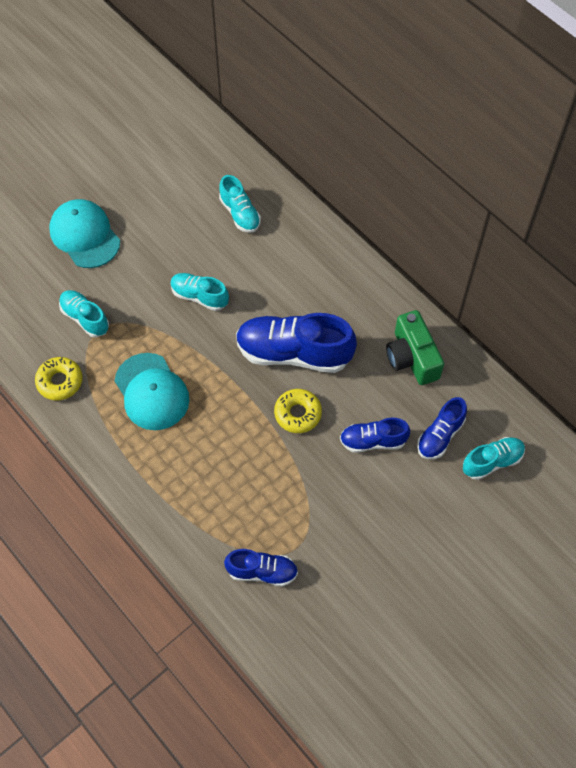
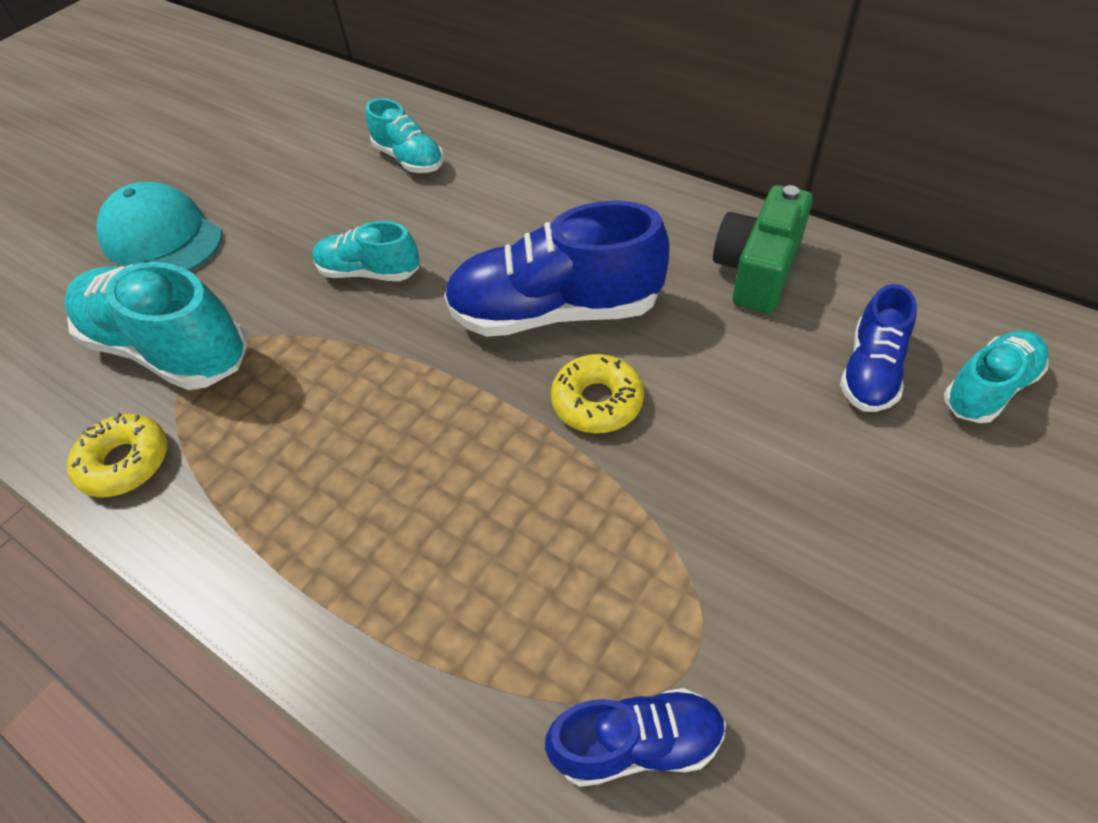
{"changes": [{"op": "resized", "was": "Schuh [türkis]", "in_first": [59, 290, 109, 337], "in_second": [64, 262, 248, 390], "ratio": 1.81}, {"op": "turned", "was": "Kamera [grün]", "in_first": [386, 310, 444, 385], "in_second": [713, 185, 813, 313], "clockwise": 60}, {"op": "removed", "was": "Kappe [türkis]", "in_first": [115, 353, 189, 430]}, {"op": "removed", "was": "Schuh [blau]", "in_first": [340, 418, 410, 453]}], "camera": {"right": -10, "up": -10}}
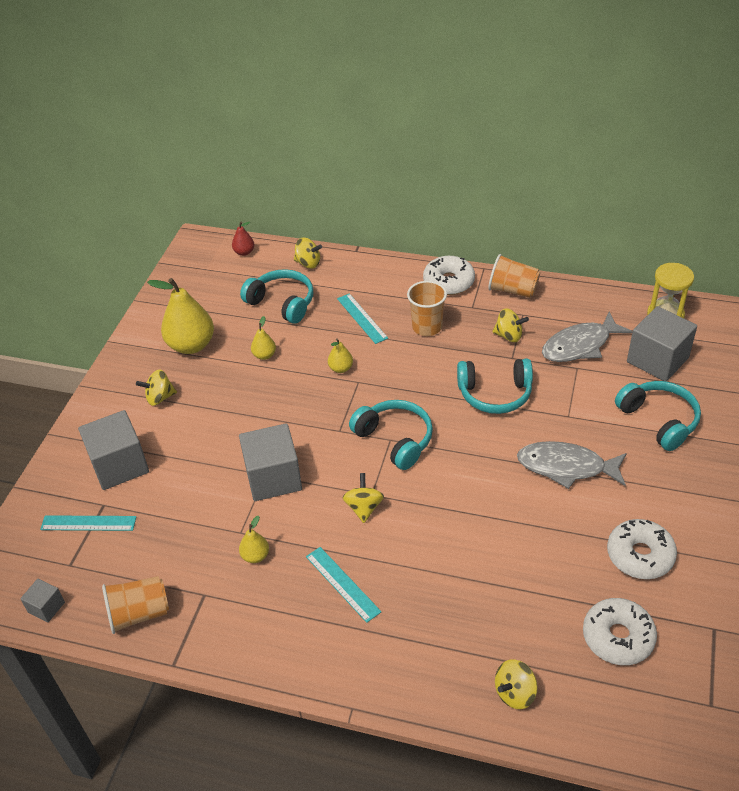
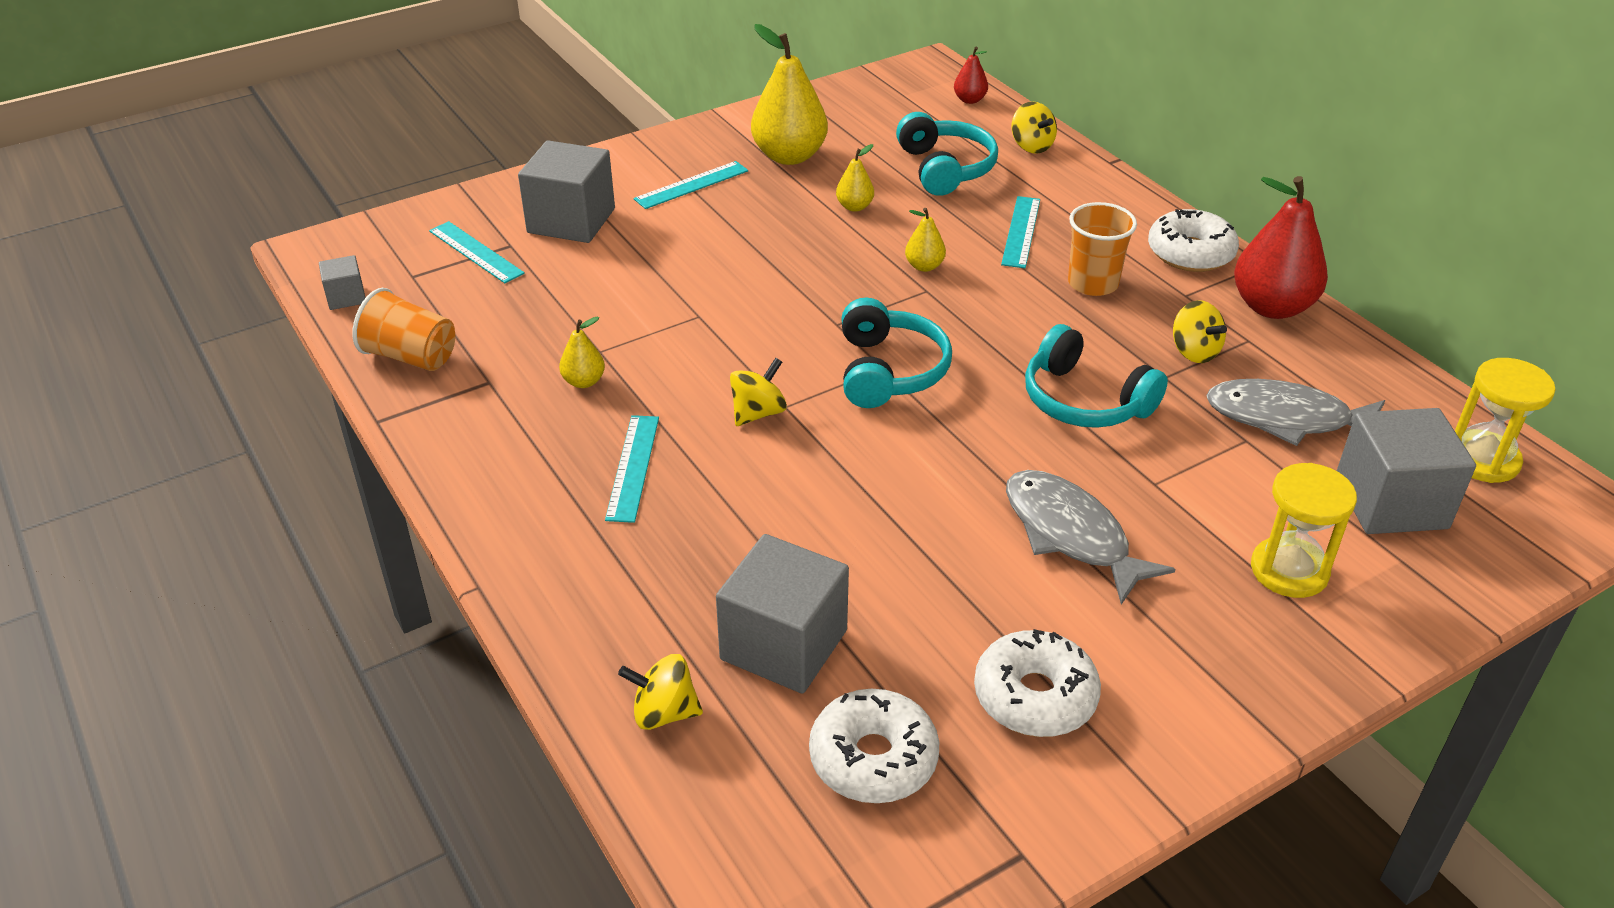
{"changes": [{"op": "replaced", "was": "Kreisel [gelb]", "now": "Lineal [türkis]", "in_first": [136, 369, 177, 406], "in_second": [634, 161, 748, 209]}, {"op": "moved", "was": "Kubus [grau]", "in_first": [239, 423, 302, 501], "in_second": [716, 534, 849, 694]}, {"op": "replaced", "was": "Becher [orange]", "now": "Birne [rot]", "in_first": [488, 254, 540, 298], "in_second": [1234, 176, 1328, 319]}, {"op": "replaced", "was": "Kopfhörer [türkis]", "now": "Sanduhr [gelb]", "in_first": [615, 381, 701, 451], "in_second": [1251, 463, 1357, 598]}], "camera": {"right": 40, "up": -5}}
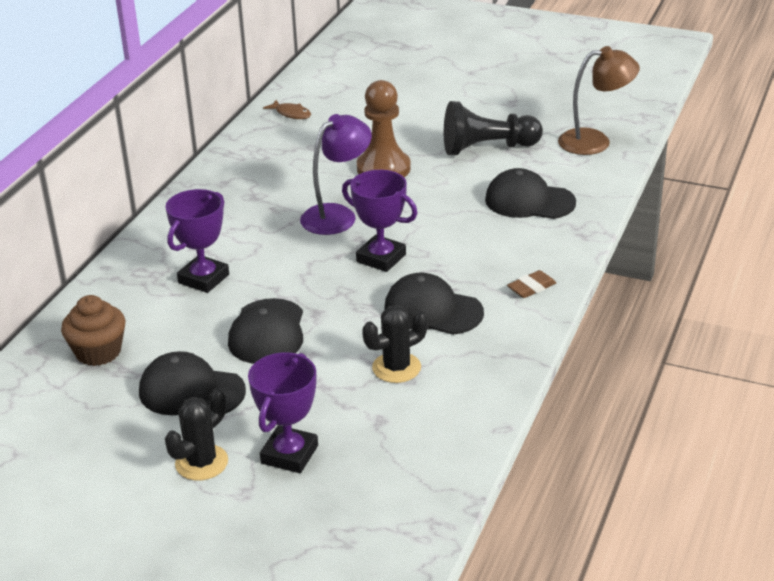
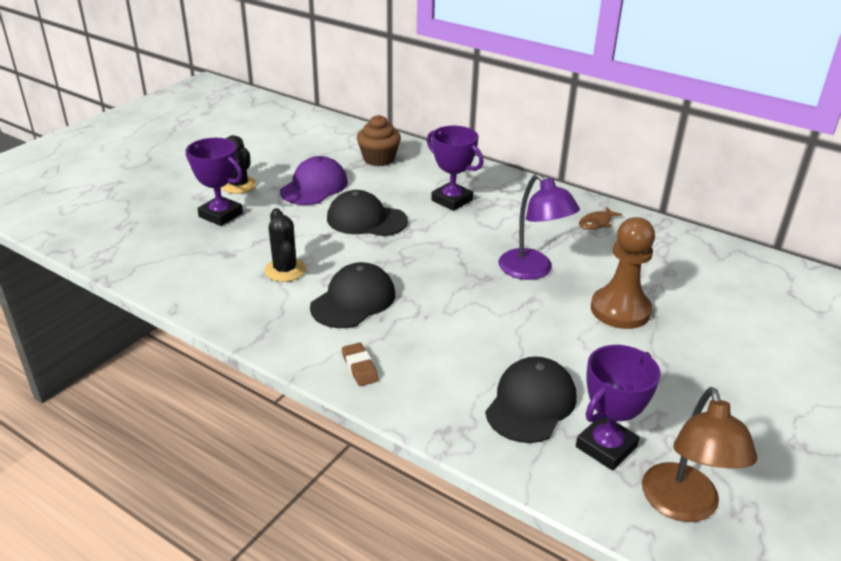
{"changes": [{"op": "recoloured", "was": "Kappe [schwarz]", "now": "Kappe [lila]", "in_first": [139, 351, 246, 415], "in_second": [280, 156, 348, 205]}, {"op": "moved", "was": "Pokal [lila]", "in_first": [342, 170, 418, 272], "in_second": [576, 345, 661, 471]}, {"op": "moved", "was": "Fisch [braun]", "in_first": [263, 100, 311, 119], "in_second": [579, 206, 623, 230]}, {"op": "removed", "was": "Bauer [schwarz]", "in_first": [444, 101, 543, 155]}], "camera": {"right": 100, "up": 0}}
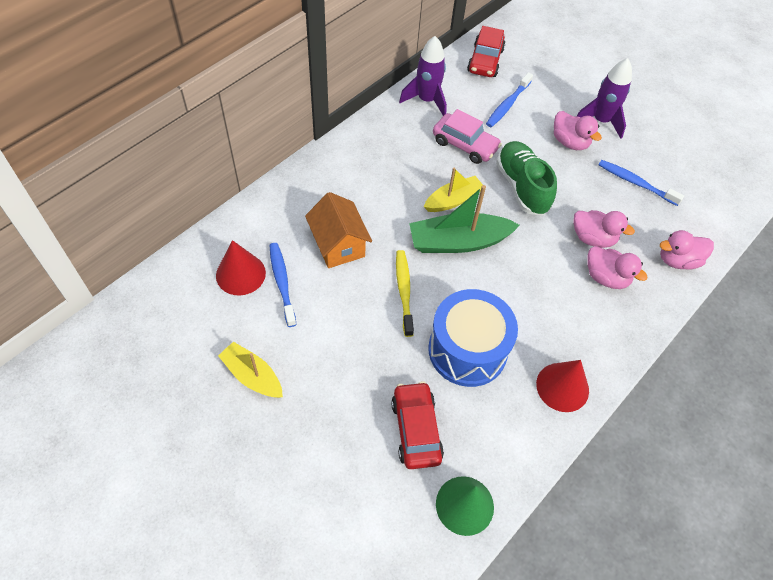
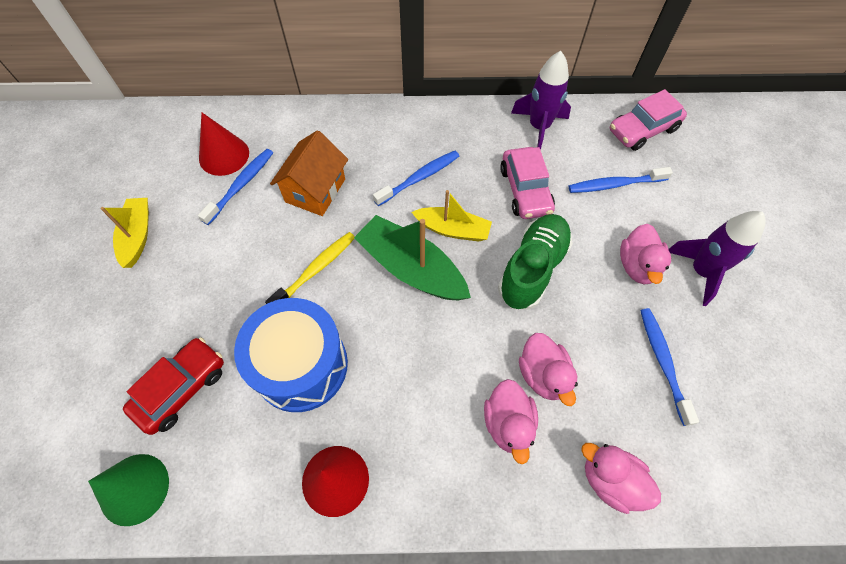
{"changes": [{"op": "added", "now": "Zahnbürste [blau]", "in_second": [373, 151, 459, 206]}, {"op": "recoloured", "was": "Auto [rot]", "now": "Auto [rosa]", "in_first": [467, 26, 505, 77], "in_second": [610, 89, 687, 151]}], "camera": {"right": 50, "up": 5}}
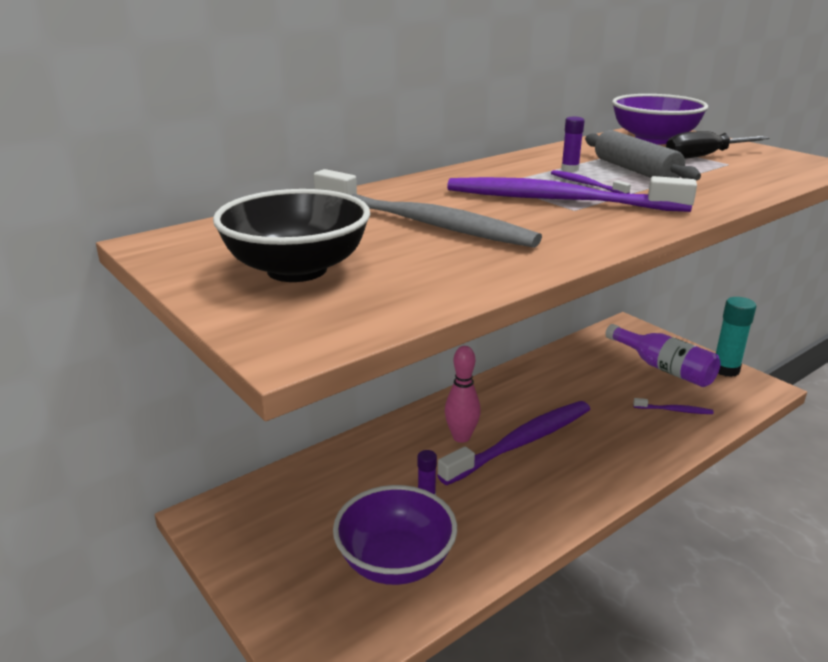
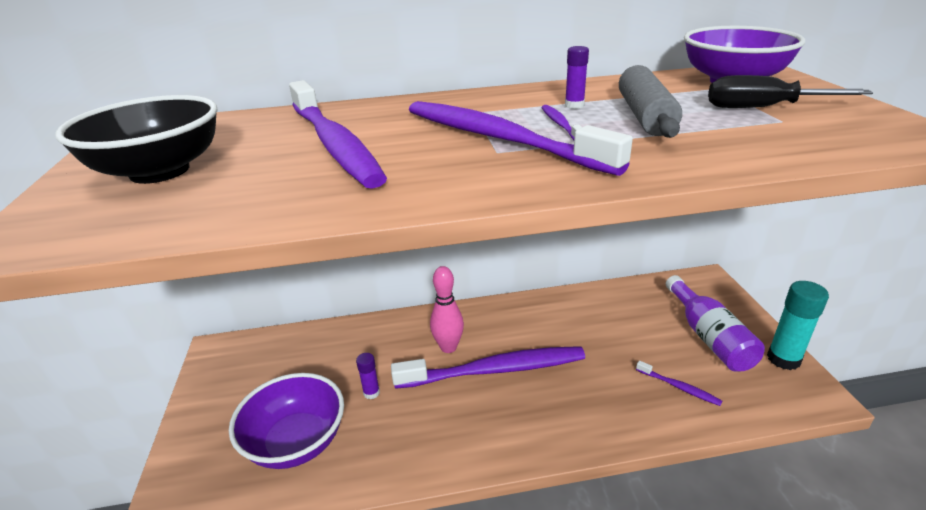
{"changes": [{"op": "recoloured", "was": "Zahnbürste [grau]", "now": "Zahnbürste [lila]", "in_first": [314, 169, 542, 248], "in_second": [289, 80, 387, 189]}], "camera": {"right": 30, "up": 5}}
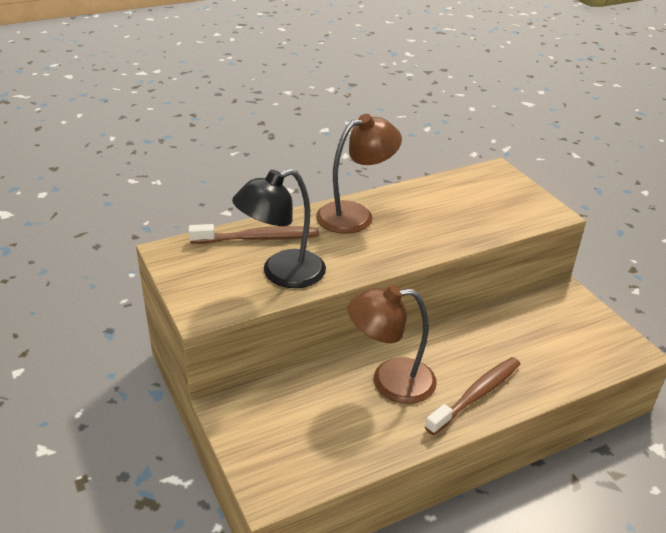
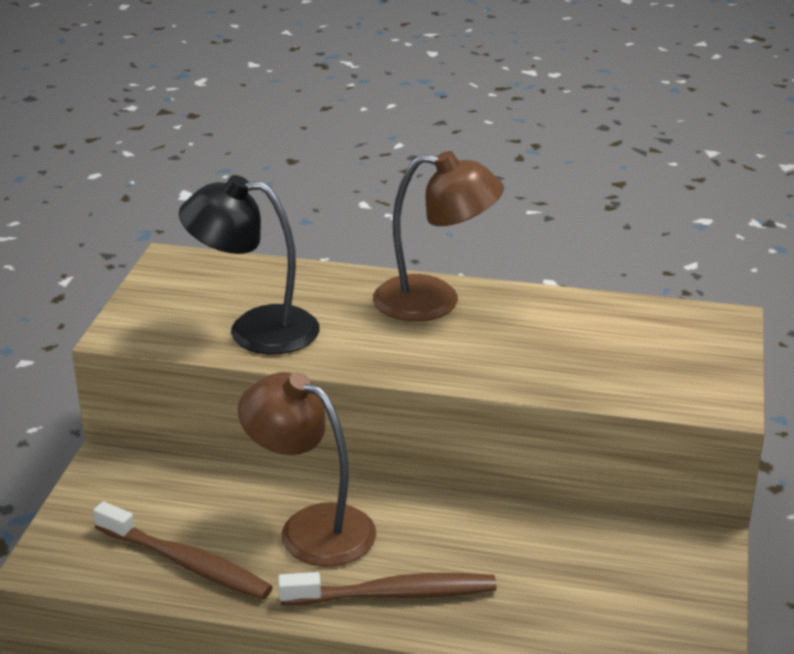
{"changes": [{"op": "moved", "was": "Zahnbürste [braun]", "in_first": [189, 224, 319, 244], "in_second": [93, 502, 273, 600]}], "camera": {"right": 40, "up": -5}}
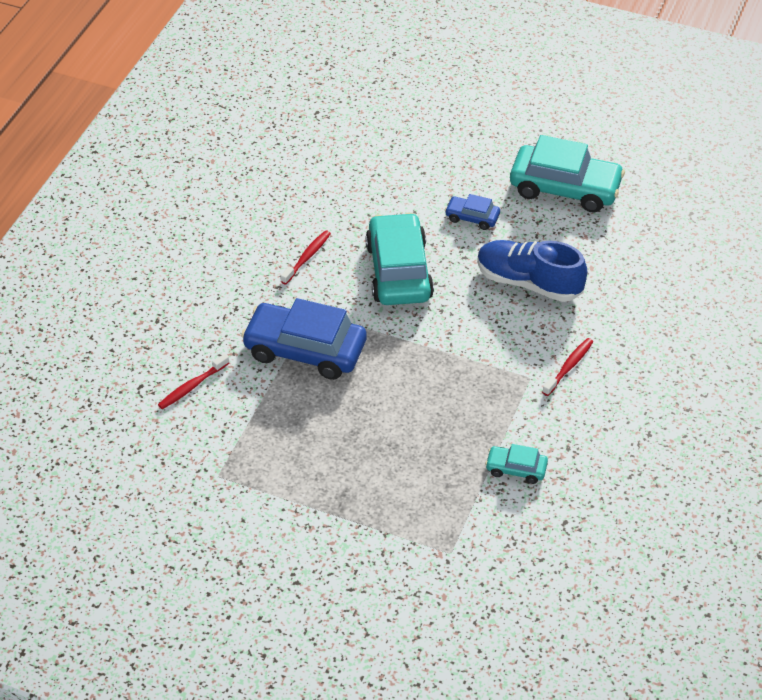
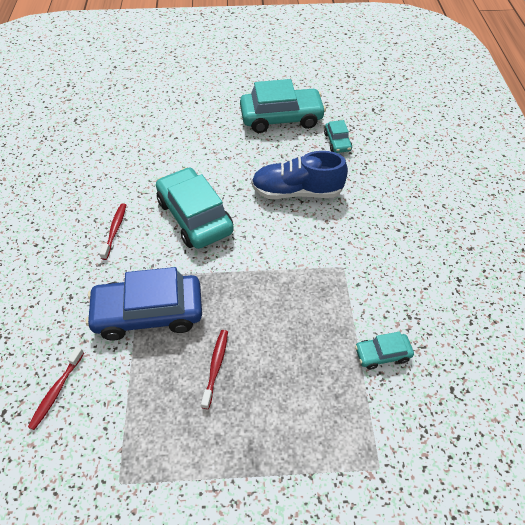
{"changes": [{"op": "moved", "was": "Zahnbürste [rot]", "in_first": [542, 338, 593, 396], "in_second": [201, 330, 228, 409]}, {"op": "added", "now": "Auto [türkis]", "in_second": [324, 120, 352, 153]}, {"op": "removed", "was": "Auto [blau]", "in_first": [445, 194, 500, 230]}], "camera": {"right": -25, "up": 5}}
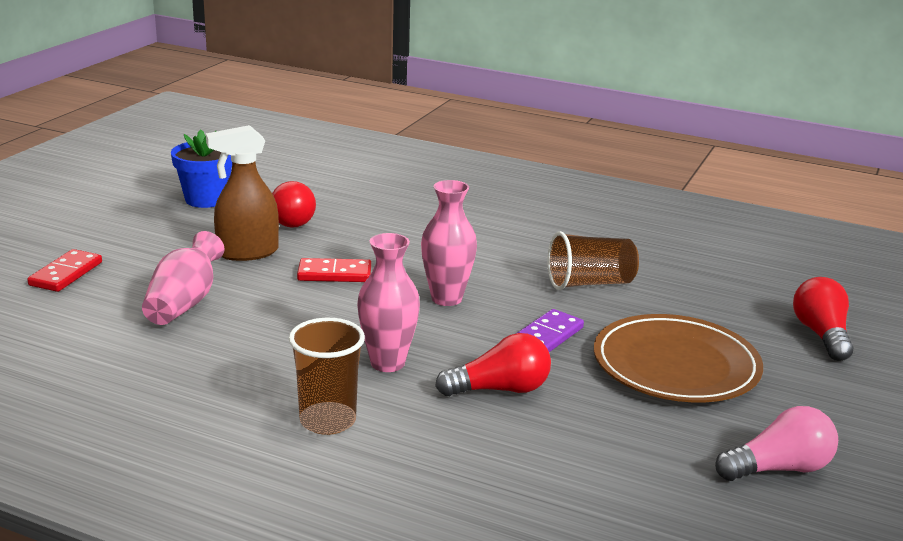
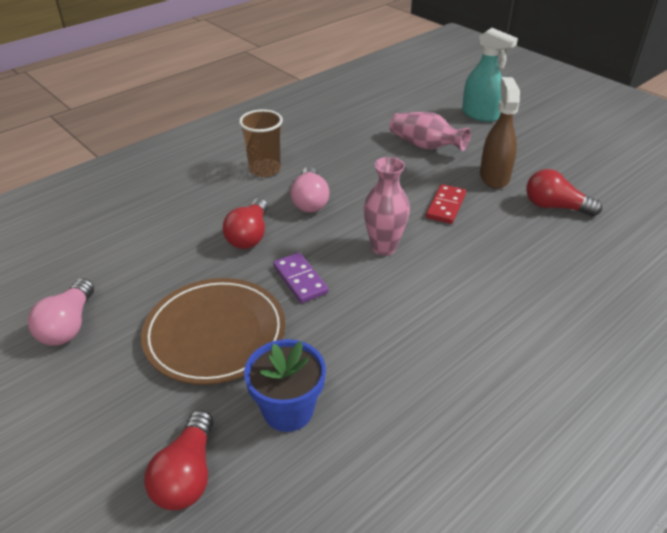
{"changes": [{"op": "turned", "was": "Glühbirne [rot]", "in_first": [793, 277, 854, 361], "in_second": [144, 410, 213, 510], "clockwise": 75}, {"op": "moved", "was": "Blumentopf [blau]", "in_first": [171, 129, 232, 208], "in_second": [244, 339, 326, 432]}, {"op": "replaced", "was": "Vase [rosa]", "now": "Glühbirne [rosa]", "in_first": [357, 233, 420, 372], "in_second": [290, 167, 329, 213]}, {"op": "replaced", "was": "Dominostein [rot]", "now": "Sprühflasche [türkis]", "in_first": [27, 249, 102, 292], "in_second": [462, 28, 518, 122]}, {"op": "removed", "was": "Becher [braun]", "in_first": [548, 231, 639, 290]}], "camera": {"right": 115, "up": 15}}
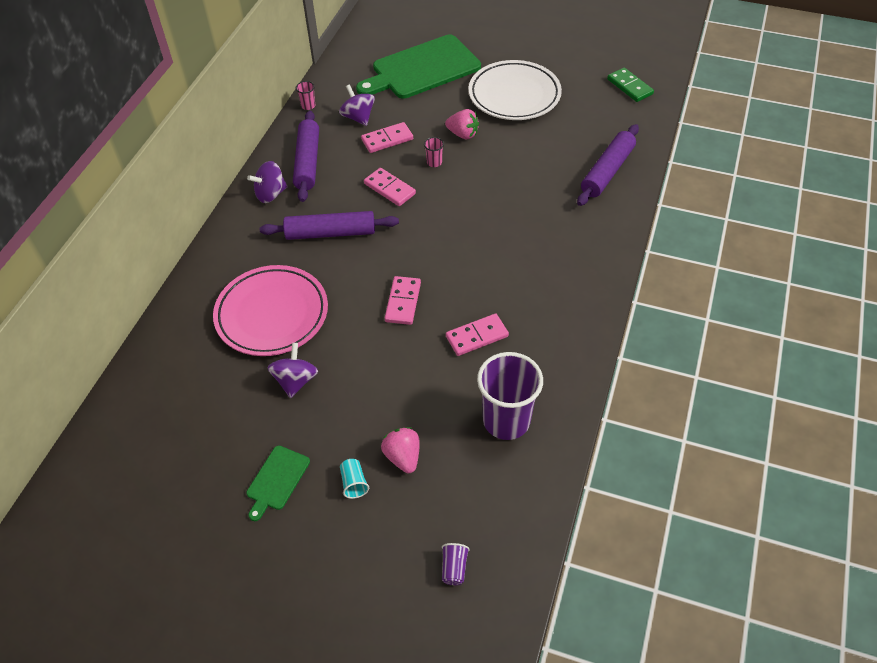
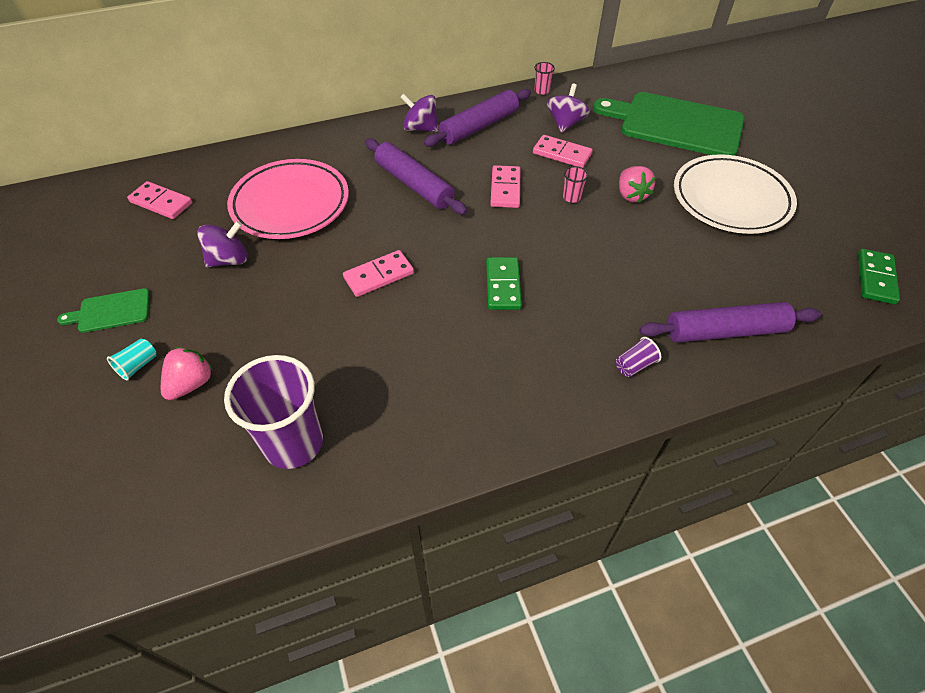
{"changes": [{"op": "moved", "was": "Dominostein [rosa]", "in_first": [446, 314, 509, 356], "in_second": [127, 181, 192, 219]}, {"op": "added", "now": "Dominostein [grün]", "in_second": [486, 257, 522, 310]}, {"op": "moved", "was": "Becher [lila]", "in_first": [442, 543, 470, 585], "in_second": [616, 337, 661, 377]}], "camera": {"right": 50, "up": 0}}
